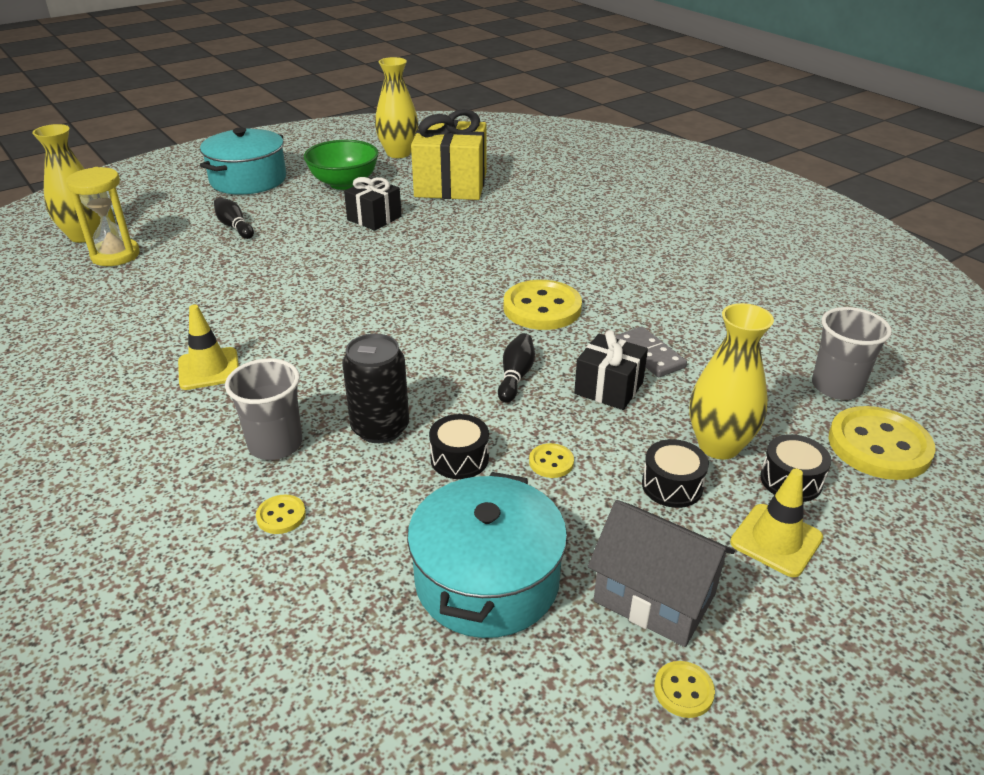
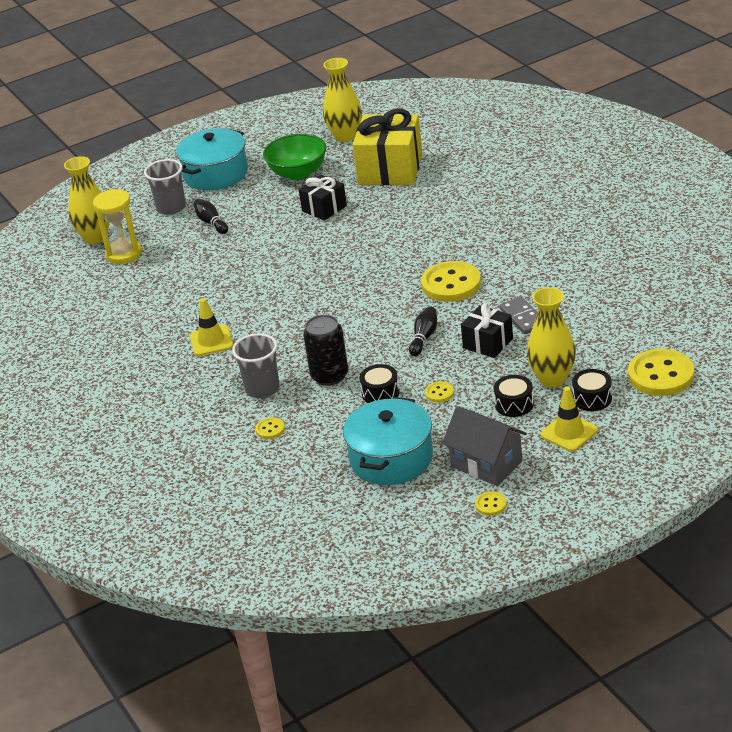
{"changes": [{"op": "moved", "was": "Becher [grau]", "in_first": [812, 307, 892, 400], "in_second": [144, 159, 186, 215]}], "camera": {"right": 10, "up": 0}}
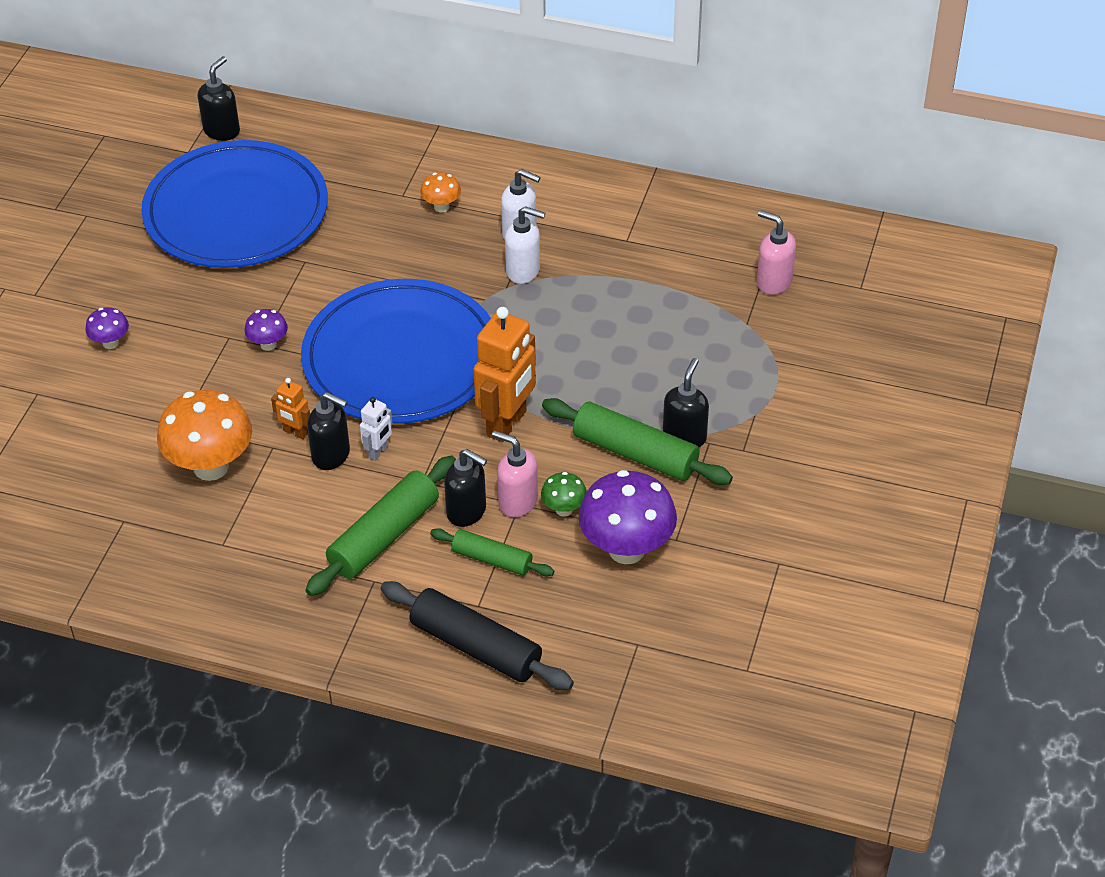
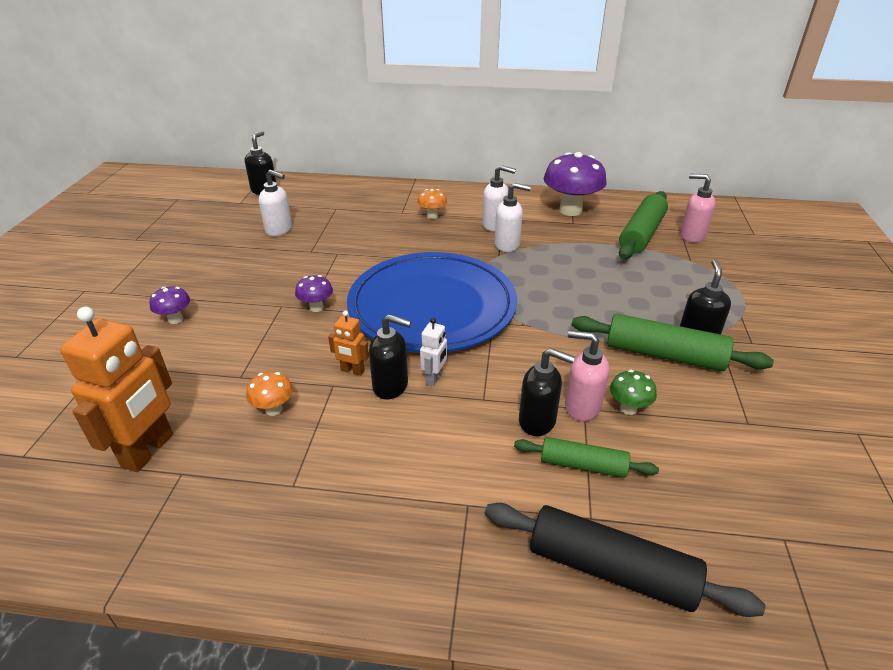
{"changes": [{"op": "moved", "was": "Roboter [orange]", "in_first": [473, 307, 536, 442], "in_second": [60, 307, 173, 472]}, {"op": "resized", "was": "Pilz [orange]", "in_first": [157, 389, 252, 481], "in_second": [246, 371, 293, 416], "ratio": 0.48}, {"op": "replaced", "was": "Teller [blau]", "now": "Seifenspender [weiß]", "in_first": [141, 140, 328, 268], "in_second": [259, 170, 292, 236]}, {"op": "moved", "was": "Pilz [lila]", "in_first": [579, 470, 677, 564], "in_second": [544, 152, 607, 216]}, {"op": "moved", "was": "Nudelholz [grün]", "in_first": [305, 455, 456, 596], "in_second": [619, 191, 668, 259]}], "camera": {"right": -10, "up": -10}}
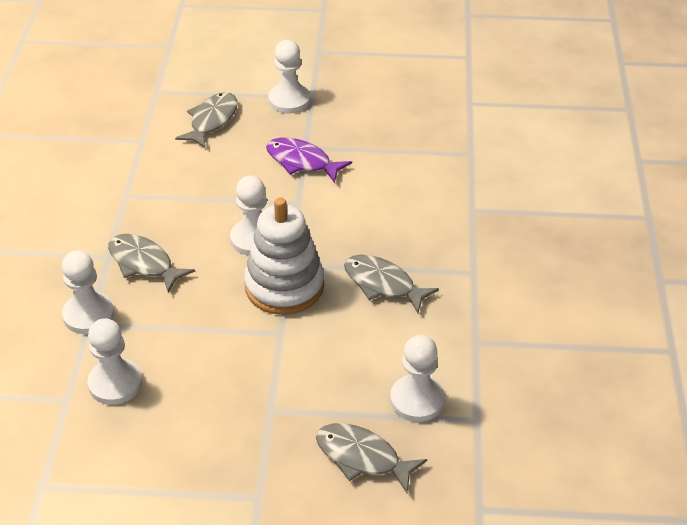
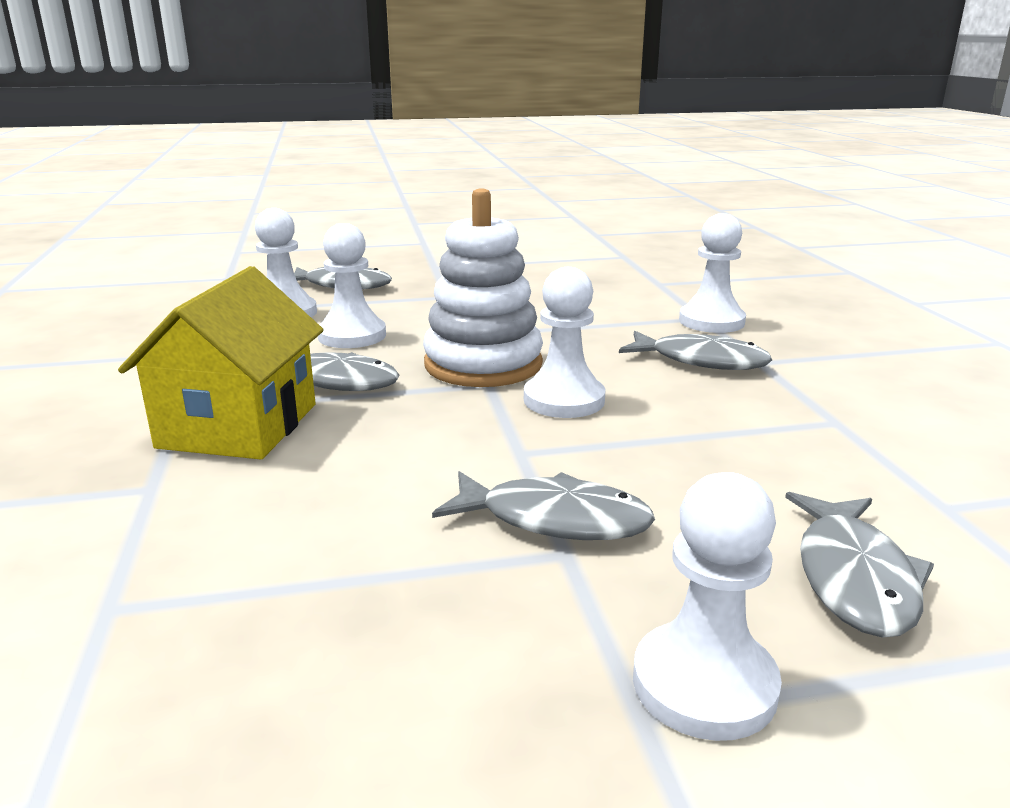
{"changes": [{"op": "added", "now": "Haus [gelb]", "in_second": [118, 266, 324, 459]}, {"op": "moved", "was": "Bauer [weiß]", "in_first": [87, 318, 142, 405], "in_second": [318, 223, 386, 348]}, {"op": "recoloured", "was": "Fisch [lila]", "now": "Fisch [grau]", "in_first": [266, 138, 352, 183], "in_second": [432, 471, 655, 540]}], "camera": {"right": 165, "up": -20}}
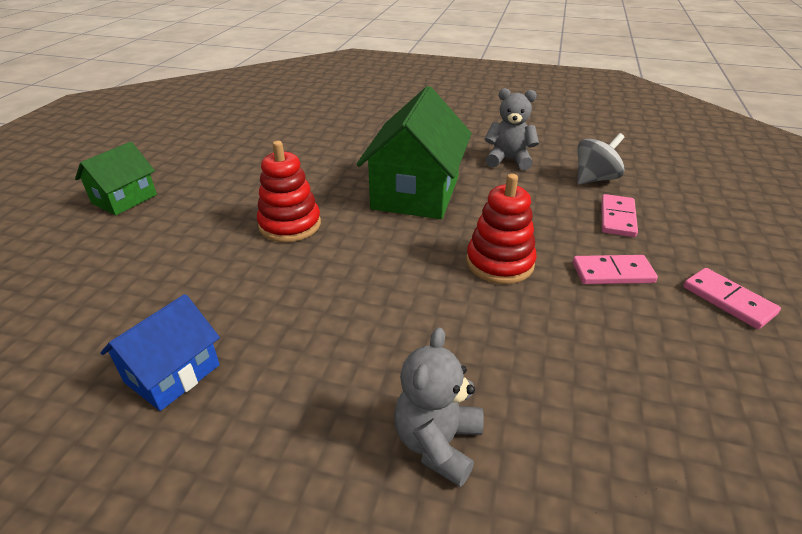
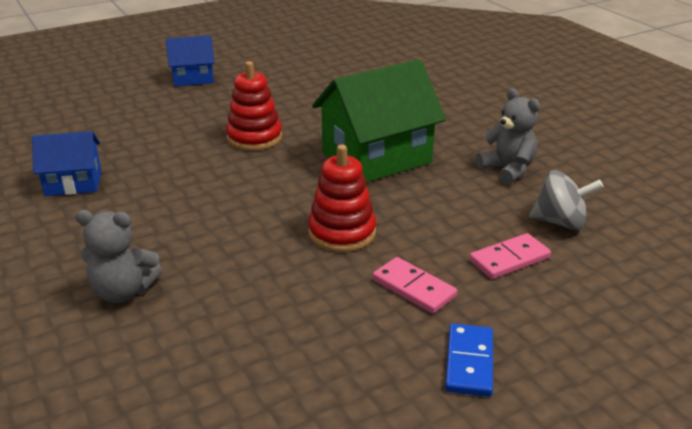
{"changes": [{"op": "turned", "was": "Teddybär [grau]", "in_first": [394, 327, 484, 487], "in_second": [75, 210, 162, 303], "clockwise": -150}, {"op": "recoloured", "was": "Haus [grün]", "now": "Haus [blau]", "in_first": [75, 142, 157, 215], "in_second": [166, 35, 215, 86]}, {"op": "recoloured", "was": "Dominostein [rosa]", "now": "Dominostein [blau]", "in_first": [683, 268, 781, 329], "in_second": [445, 324, 493, 397]}], "camera": {"right": 45, "up": -5}}
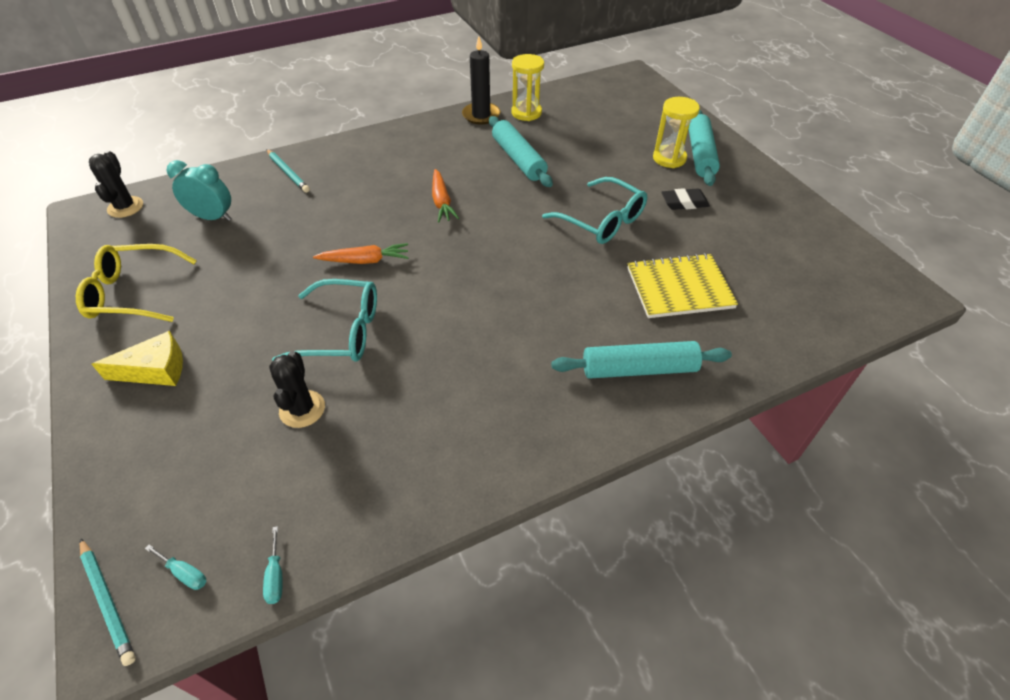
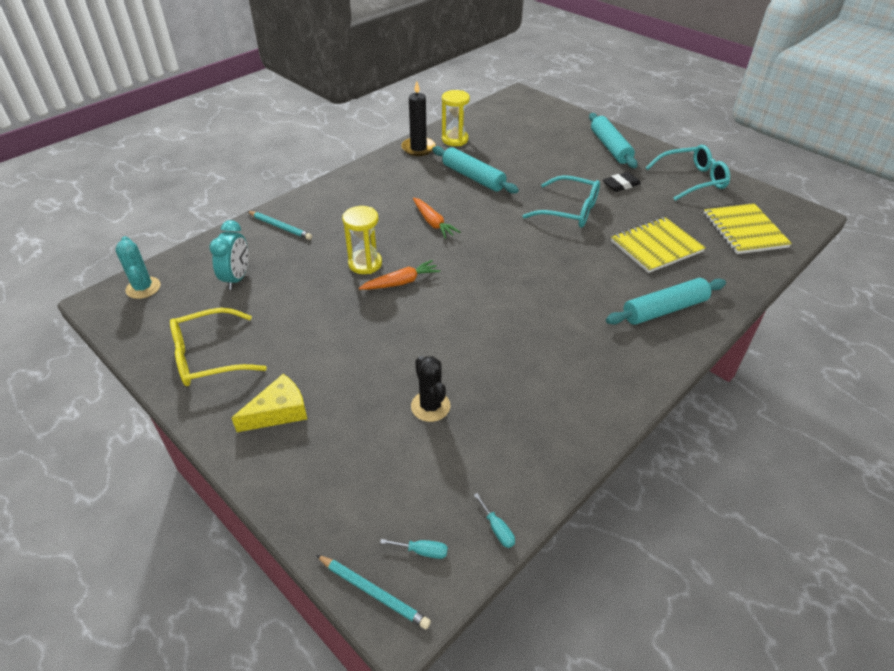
{"changes": [{"op": "recoloured", "was": "Kaktus [schwarz]", "now": "Kaktus [türkis]", "in_first": [89, 150, 143, 218], "in_second": [115, 236, 160, 299]}, {"op": "turned", "was": "Wecker [türkis]", "in_first": [167, 160, 231, 221], "in_second": [209, 220, 248, 290], "clockwise": 105}, {"op": "moved", "was": "Sanduhr [gelb]", "in_first": [653, 97, 700, 168], "in_second": [342, 206, 382, 274]}, {"op": "moved", "was": "Brille [türkis]", "in_first": [272, 279, 377, 362], "in_second": [646, 145, 730, 201]}, {"op": "added", "now": "Notizbuch [gelb]", "in_second": [704, 203, 792, 254]}], "camera": {"right": -20, "up": -5}}
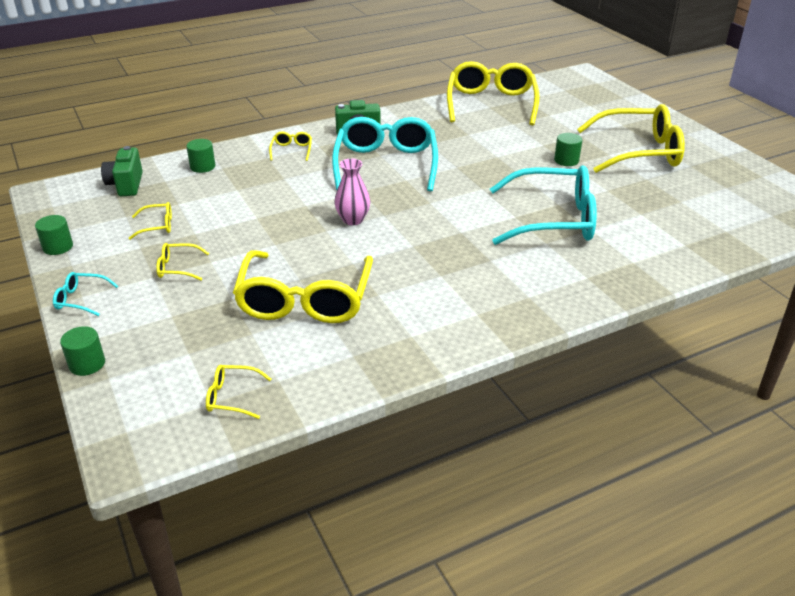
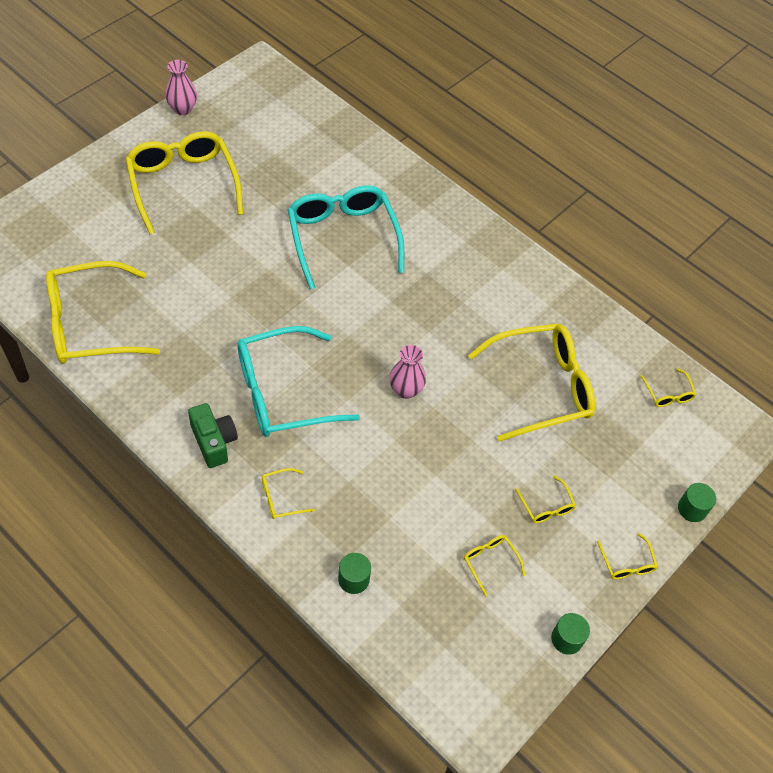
{"changes": [{"op": "added", "now": "Vase [rosa]", "in_second": [165, 60, 197, 115]}, {"op": "recoloured", "was": "Brille [türkis]", "now": "Brille [gelb]", "in_first": [53, 272, 118, 316], "in_second": [597, 533, 658, 579]}, {"op": "removed", "was": "Kamera [grün]", "in_first": [101, 146, 143, 196]}, {"op": "removed", "was": "Vollzylinder [grün]", "in_first": [554, 133, 582, 166]}], "camera": {"right": -115, "up": 20}}
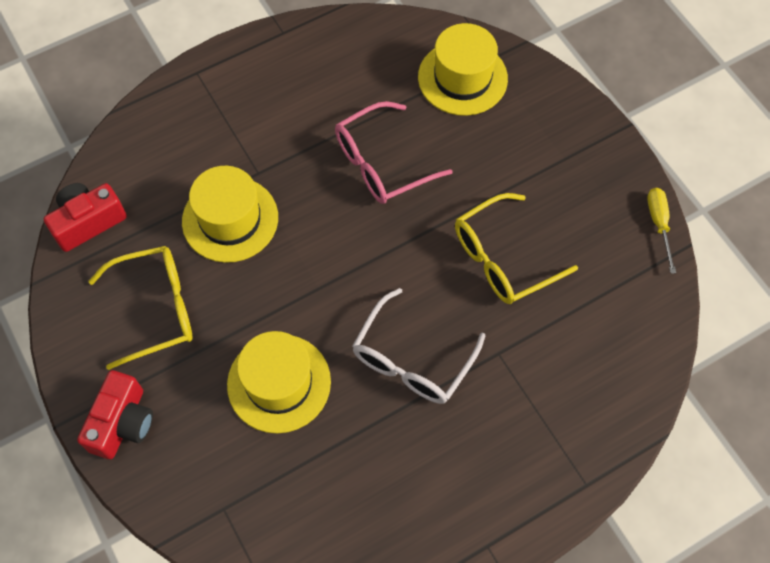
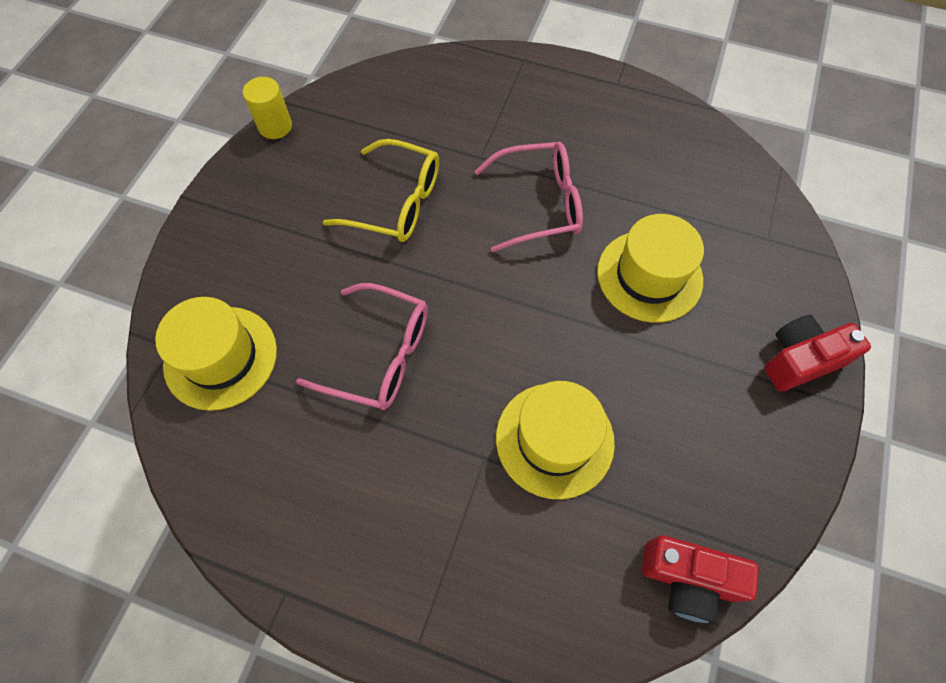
{"changes": [{"op": "replaced", "was": "Schraubenzieher [gelb]", "now": "Vollzylinder [gelb]", "in_first": [647, 188, 676, 274], "in_second": [243, 77, 292, 139]}, {"op": "recoloured", "was": "Brille [weiß]", "now": "Brille [rosa]", "in_first": [352, 288, 485, 404], "in_second": [475, 142, 583, 252]}, {"op": "removed", "was": "Brille [gelb]", "in_first": [88, 246, 193, 370]}], "camera": {"right": -130, "up": 0}}
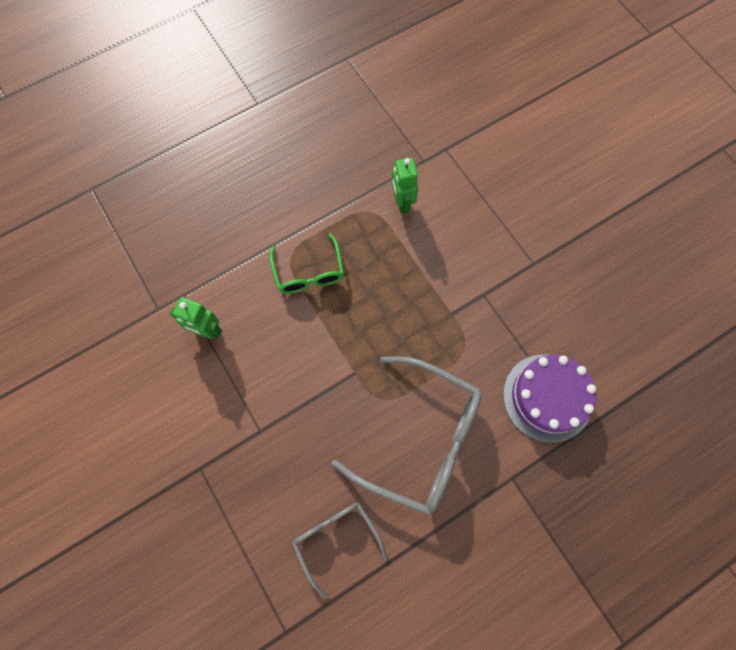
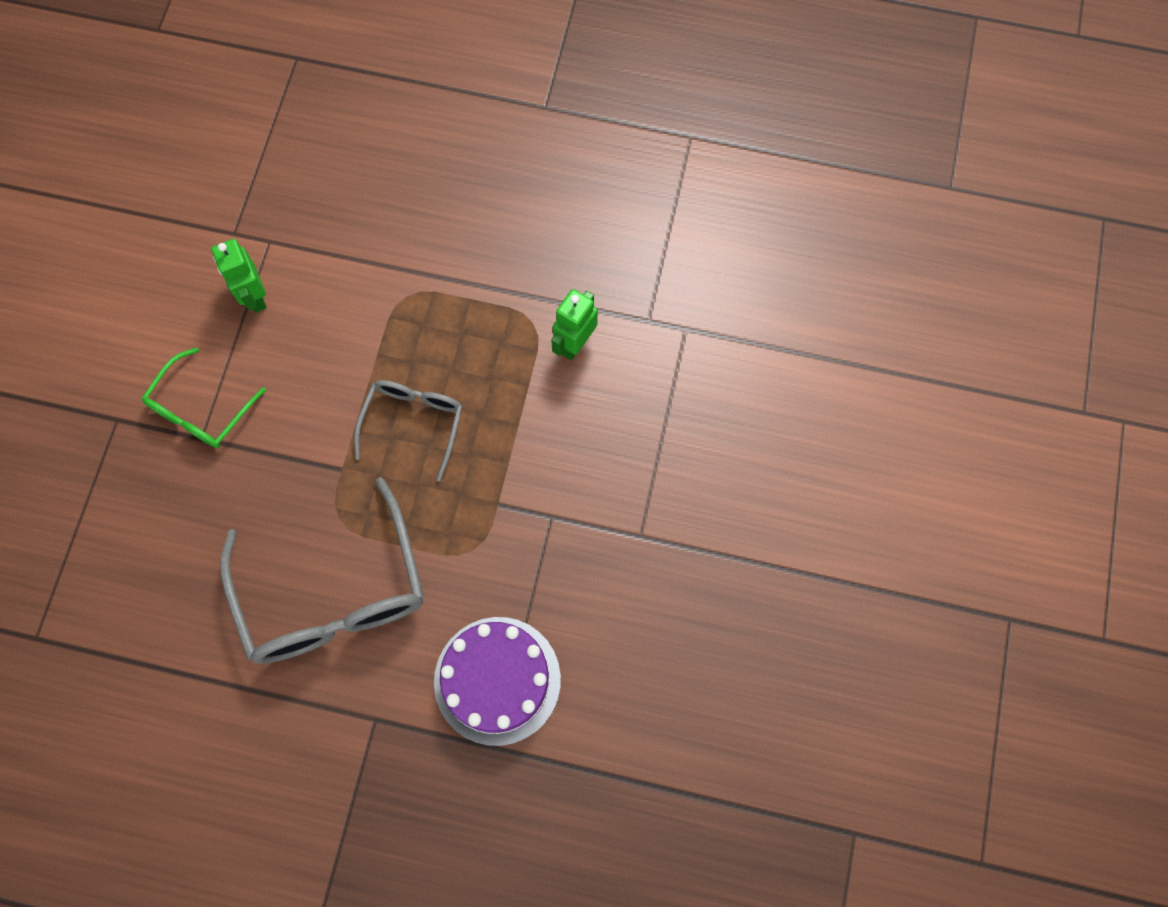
{"changes": [{"op": "moved", "was": "Brille [grün]", "in_first": [270, 233, 344, 294], "in_second": [142, 347, 266, 448]}, {"op": "moved", "was": "Brille [grau]", "in_first": [292, 503, 388, 598], "in_second": [354, 380, 463, 481]}], "camera": {"right": 45, "up": 0}}
